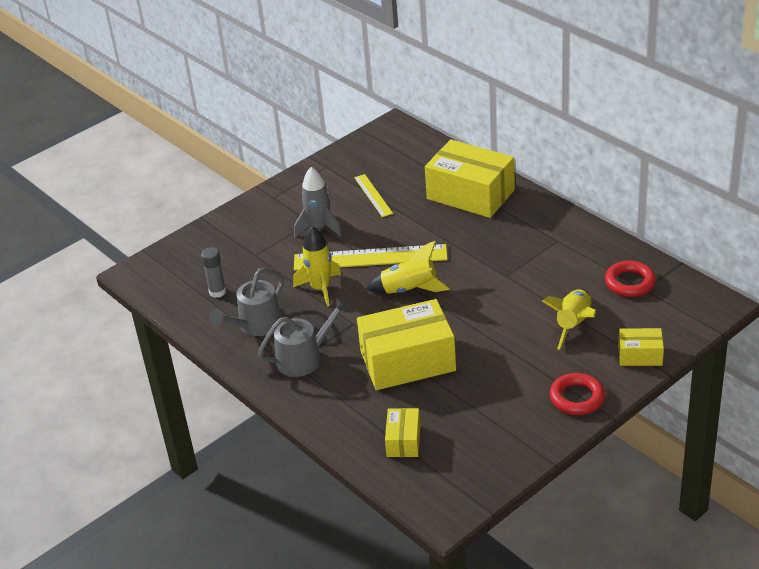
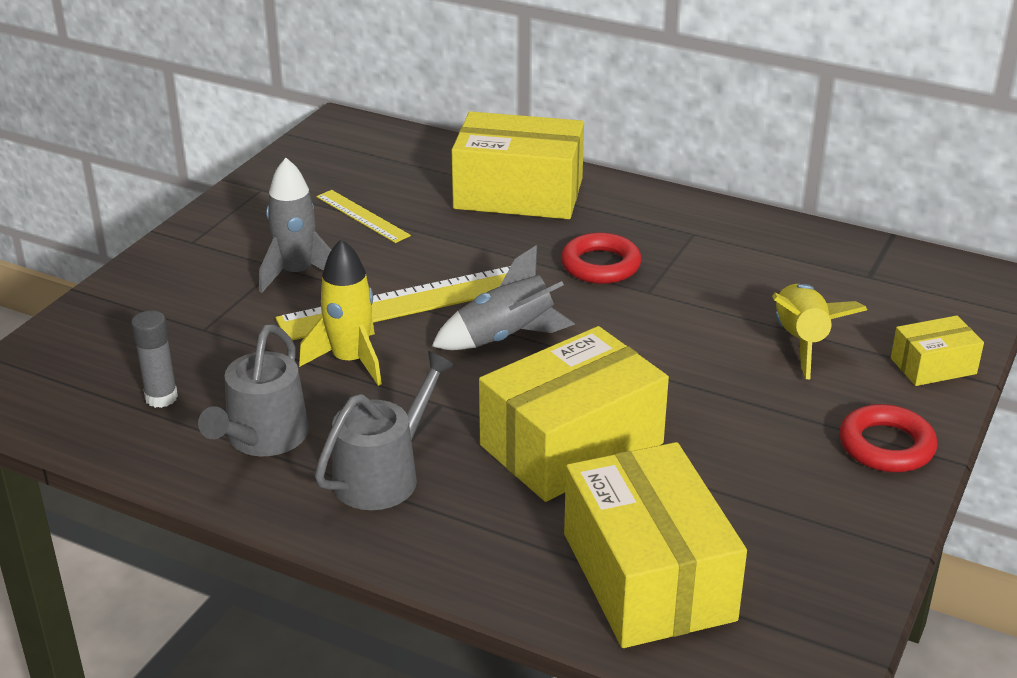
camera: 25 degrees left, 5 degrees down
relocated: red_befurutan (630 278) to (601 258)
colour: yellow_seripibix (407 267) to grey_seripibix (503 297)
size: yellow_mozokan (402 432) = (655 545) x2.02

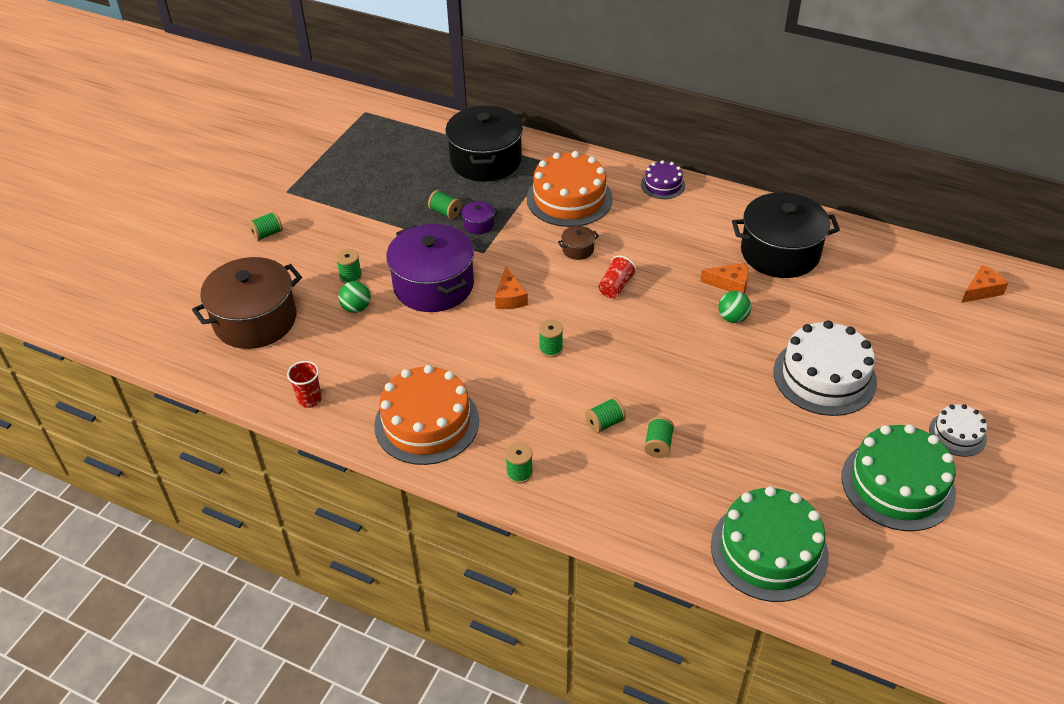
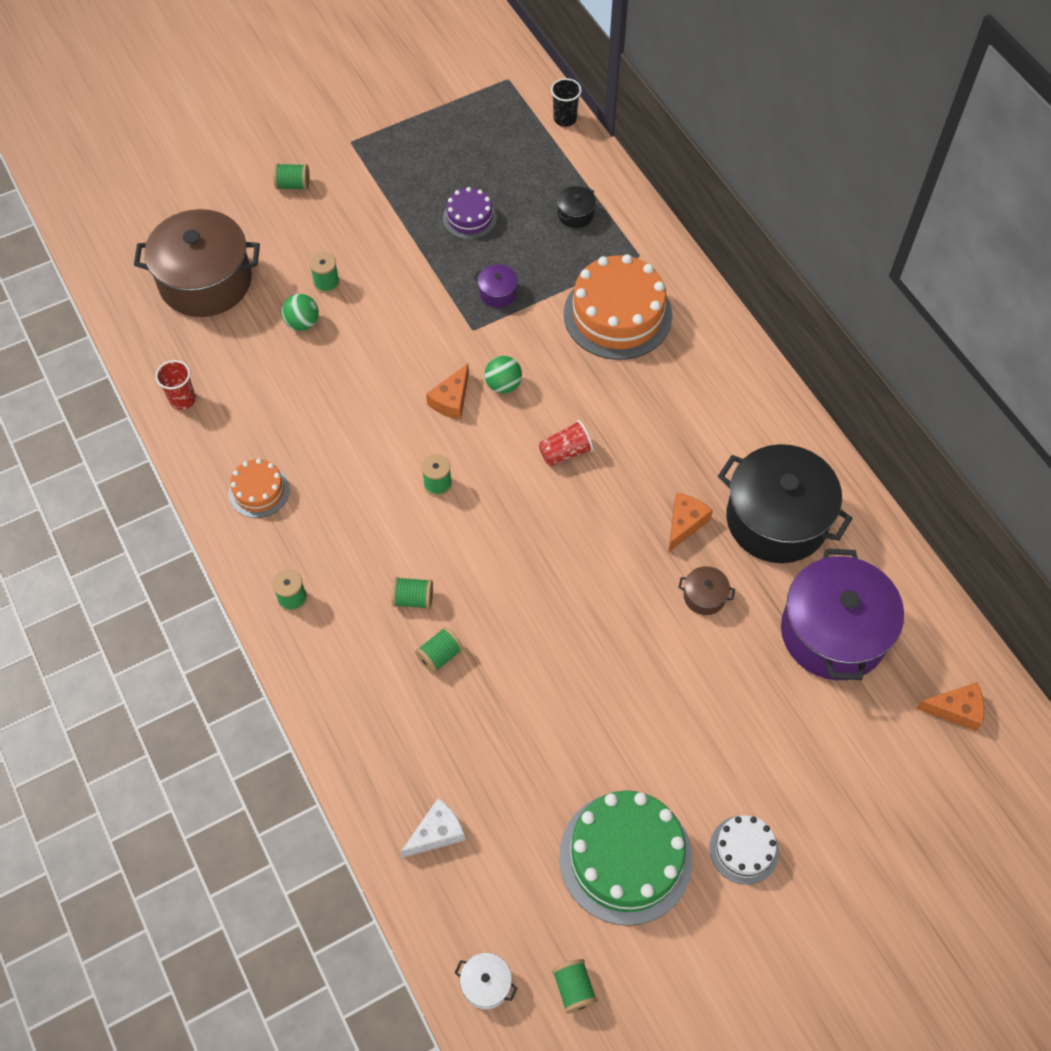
camera: 35 degrees right, 15 degrees up
missing: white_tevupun (825 368)
appeared: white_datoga (485 981); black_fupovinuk (566 102)
relocated: purple_datoga (430 268) to (842 614); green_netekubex (445 204) to (575 986); brown_datoga (578 243) to (706 590); purple_tevupun (663 179) to (470 213); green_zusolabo (734 307) to (503 374)
exchanged: green_tevupun (770 544) to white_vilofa (433 828)
spun: orange_vilofa (724 278) = (690 523) 105 degrees counterclockwise
size: orange_tevupun (426 415) = (259 488) x0.52; black_datoga (484 144) = (576 207) x0.40

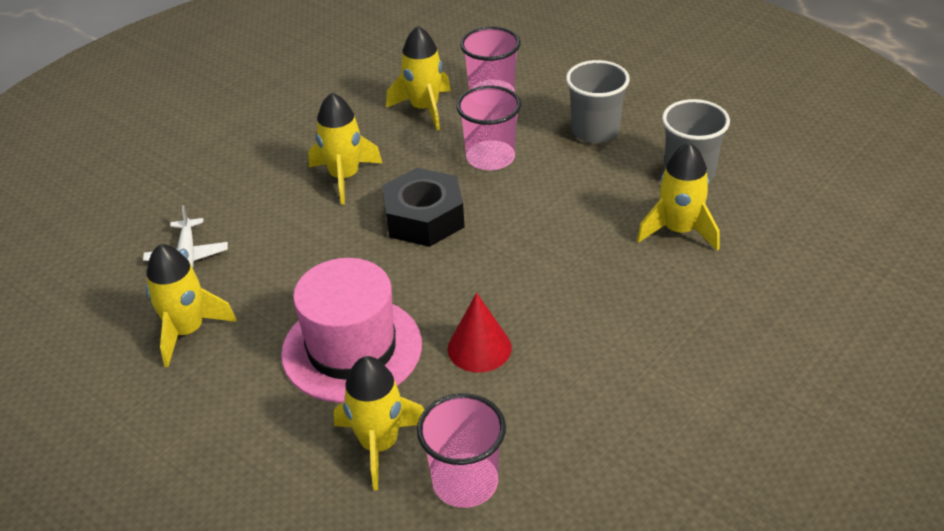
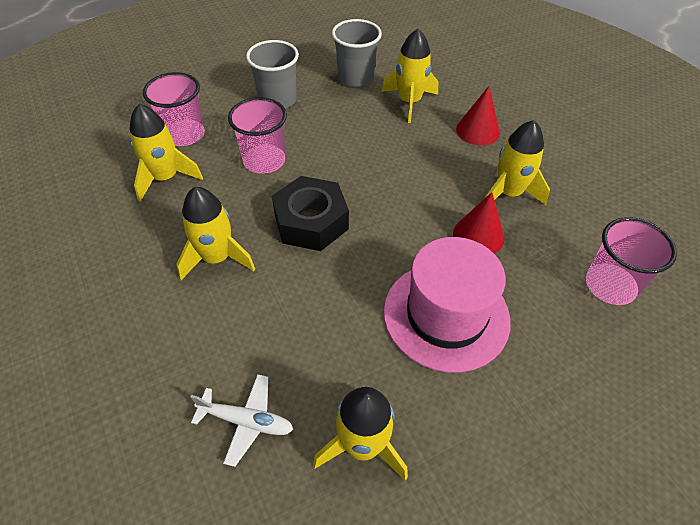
camera: 70 degrees left, 10 degrees up
appeared: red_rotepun (478 115)
relocated: yellow_seripibix (379 423) to (517 162)

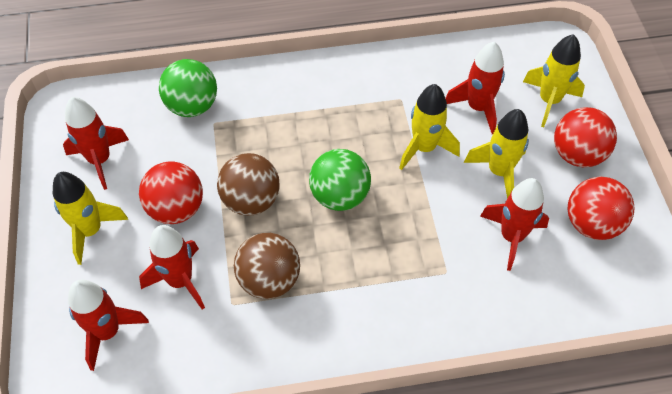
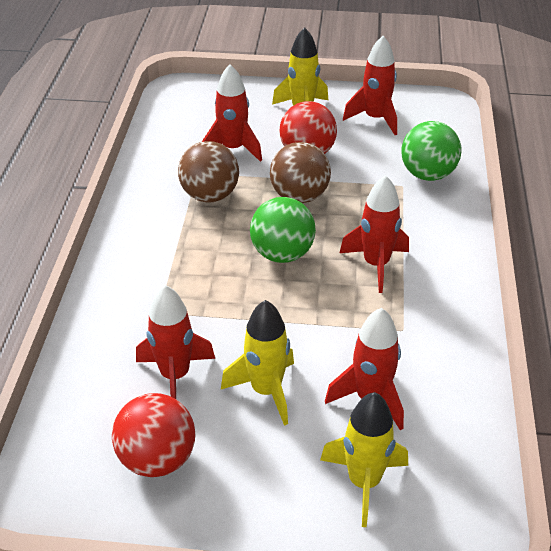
camera: 105 degrees right, 15 degrees down
missing: yellow_seripibix (429 127); red_zusolabo (585 137)
relocated: red_seripibix (108 325) to (374 234)

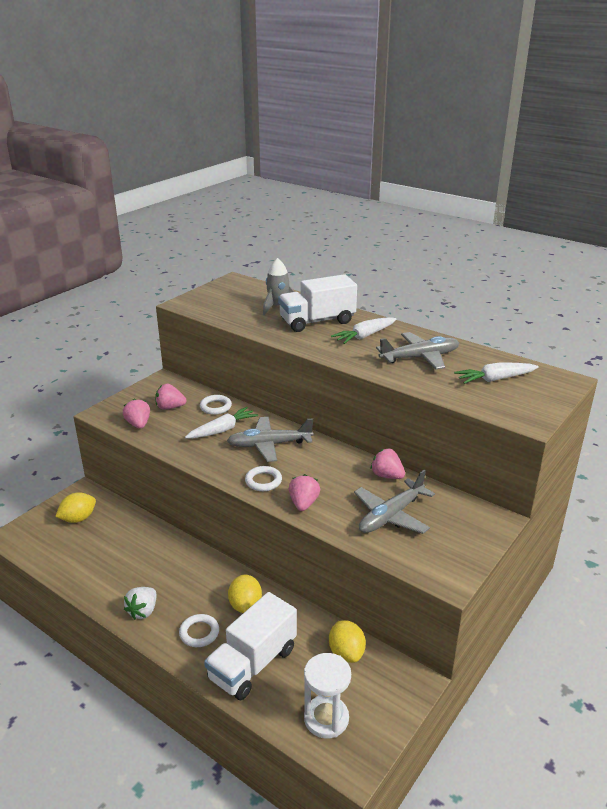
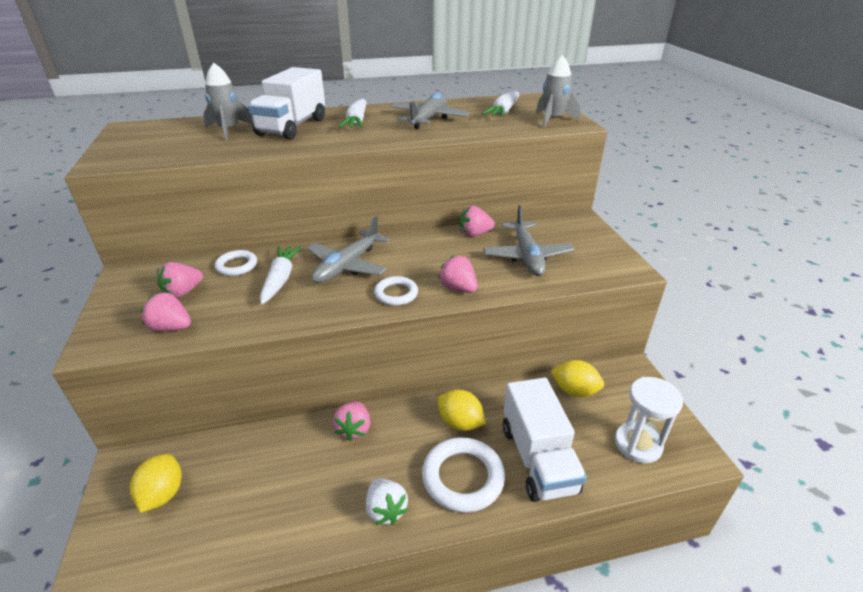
camera: 50 degrees left, 5 degrees up
appeared: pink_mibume (351 421); grey_seripibix (558 91)
size: white_befurutan (199 630) = (463 475) x1.69

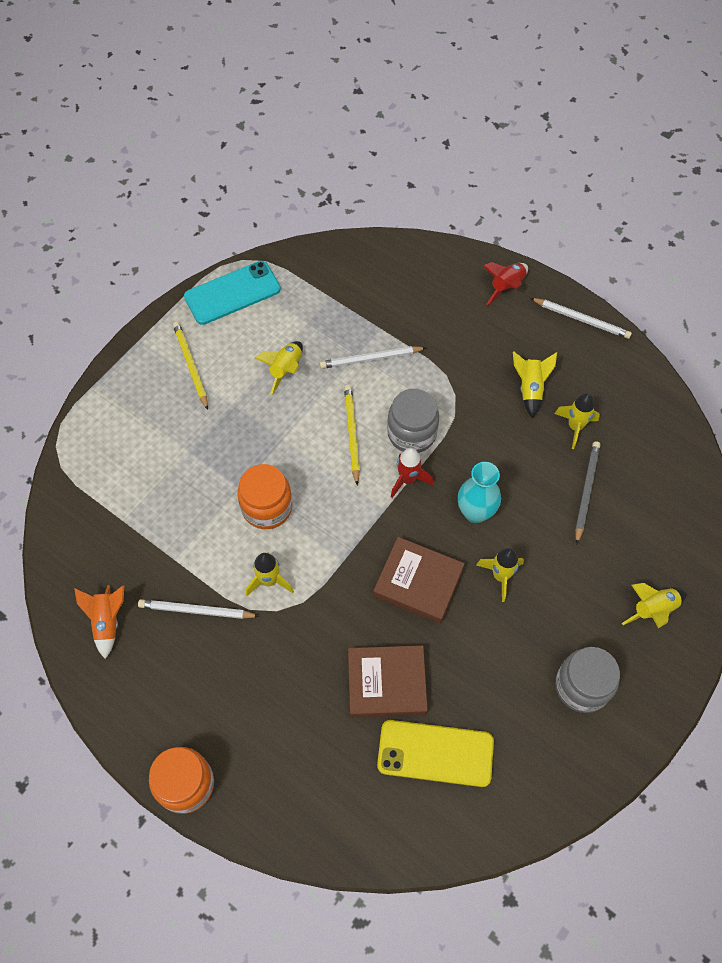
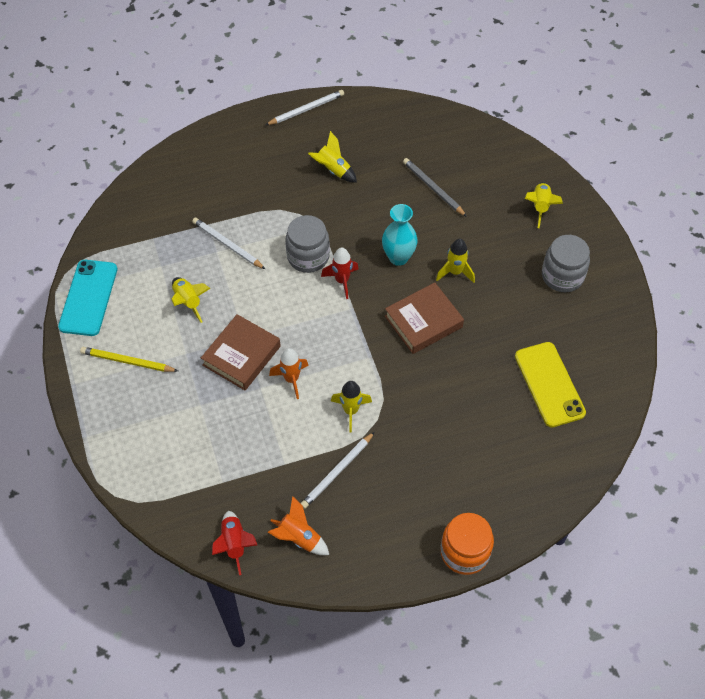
camera: 55 degrees left, 5 degrees down
missing: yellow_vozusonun (352 435); yellow_seripibix (577 421)
relocated: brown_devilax (388 682) to (241 352); red_seripibix (505 283) to (234 543)
exchanged: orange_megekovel (264 496) to orange_seripibix (289 373)
spun: white_vozusonun (373 357) = (228 243) 105 degrees clockwise; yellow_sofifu (435 753) = (550 385) 60 degrees counterclockwise

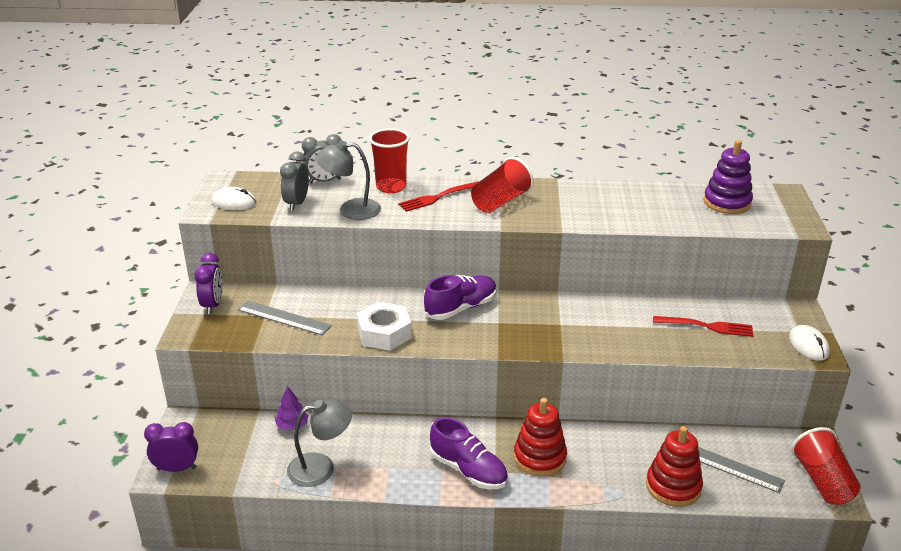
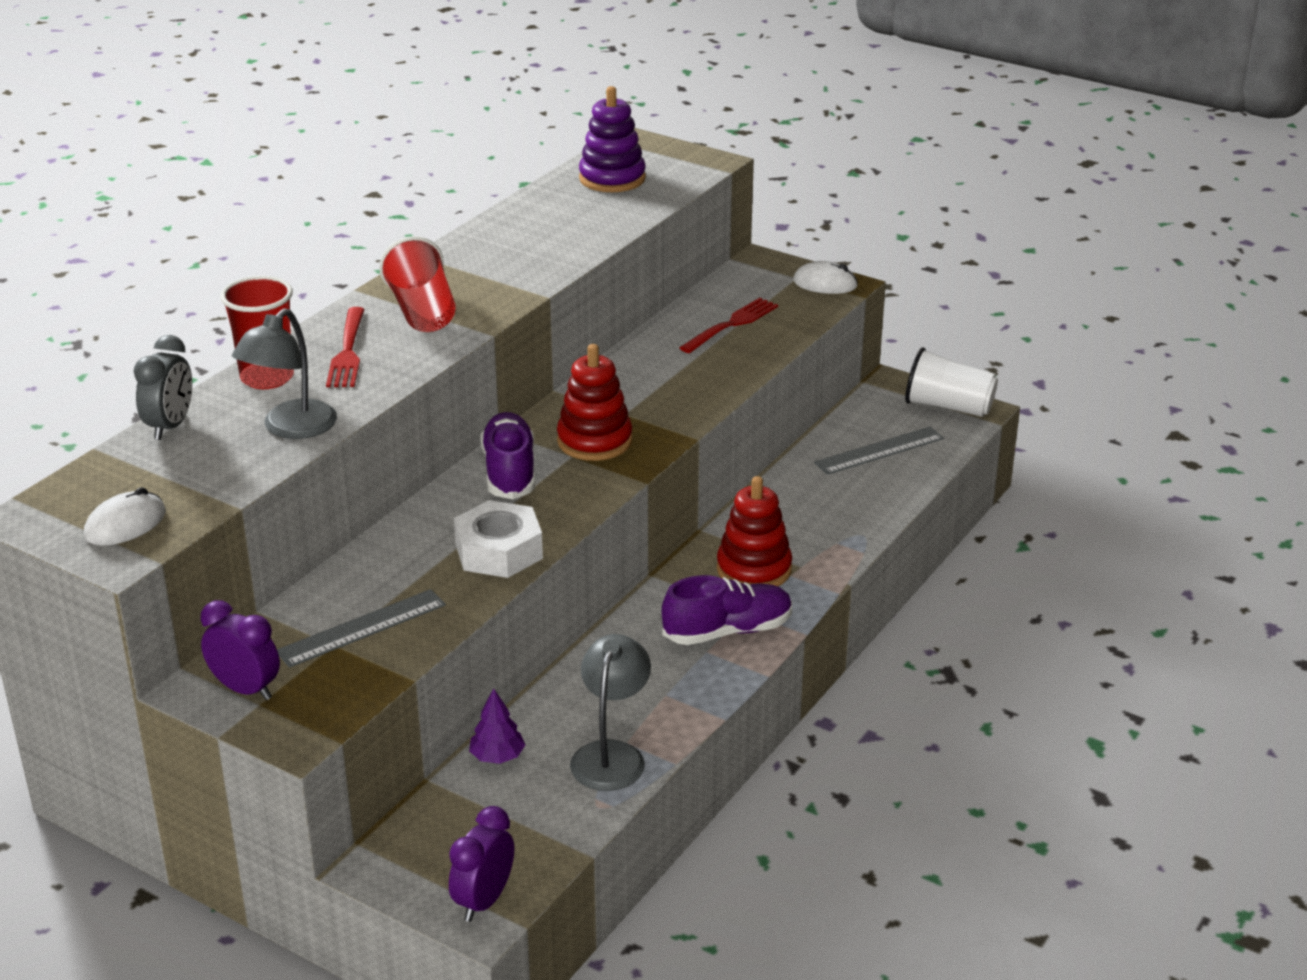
camera: 60 degrees left, 0 degrees up
missing: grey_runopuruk (294 181)
relocated: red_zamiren (674 466) to (595 402)
colour: red_fupovinuk (826 466) to white_fupovinuk (951 382)

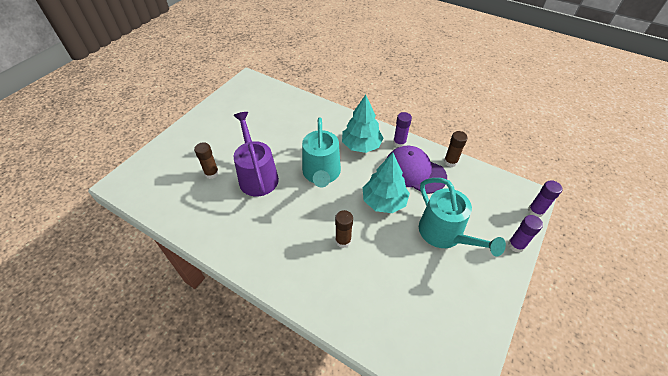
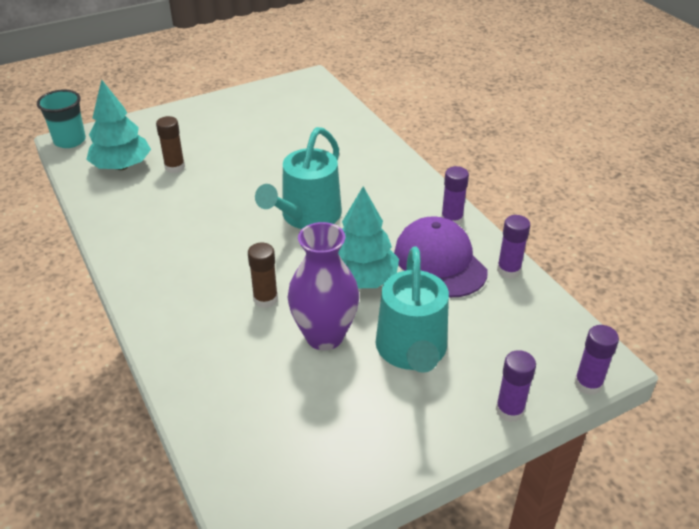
camera: 30 degrees right, 10 degrees down
missing: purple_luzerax (256 154)
appeared: turquoise_fupovinuk (61 119); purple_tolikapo (323 286)
relocated: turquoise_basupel (363 124) to (118 124)
colour: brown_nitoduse (456 149) to purple_nitoduse (513 247)

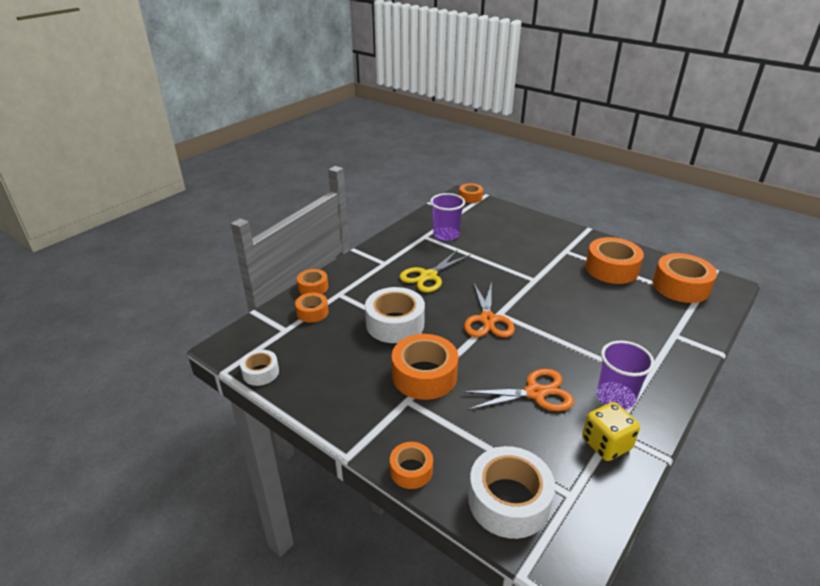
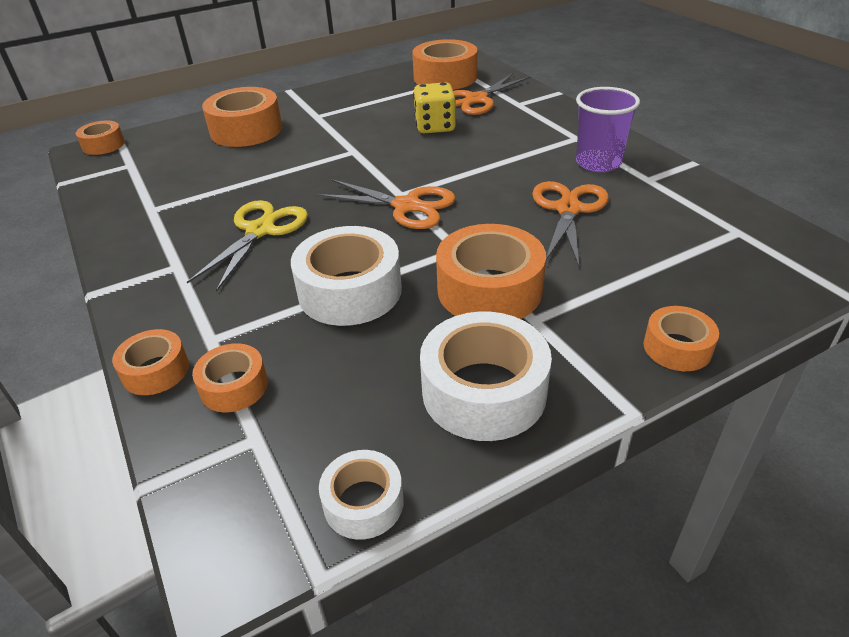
camera: 65 degrees left, 5 degrees up
missing: purple_fupovinuk (447 217)
appeared: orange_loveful (492 94)
relocated: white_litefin (511 492) to (486 376); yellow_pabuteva (611 431) to (434 107); orange_litefin (614 260) to (242 117)
spun: yellow_loveful (435 271) = (247 246) 135 degrees counterclockwise

